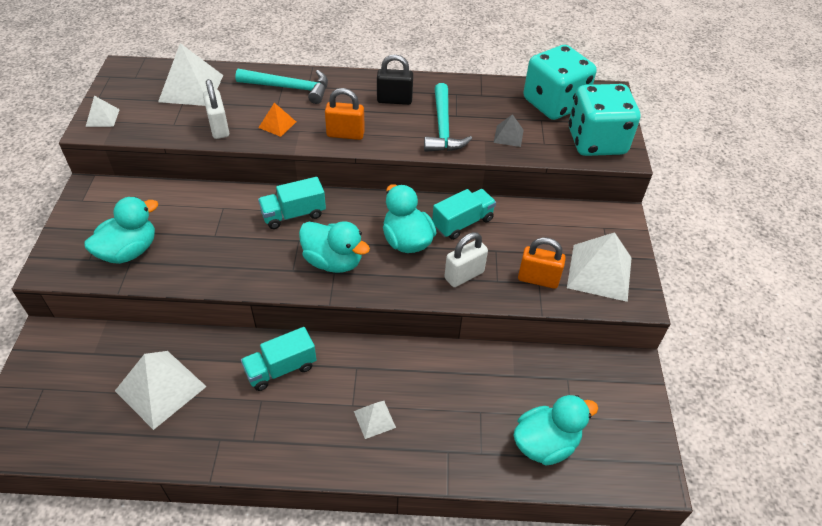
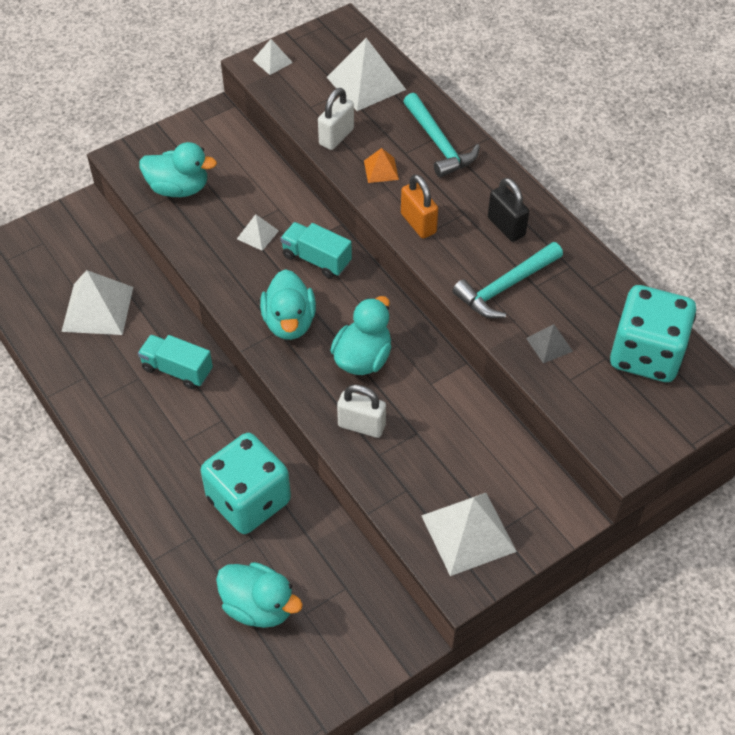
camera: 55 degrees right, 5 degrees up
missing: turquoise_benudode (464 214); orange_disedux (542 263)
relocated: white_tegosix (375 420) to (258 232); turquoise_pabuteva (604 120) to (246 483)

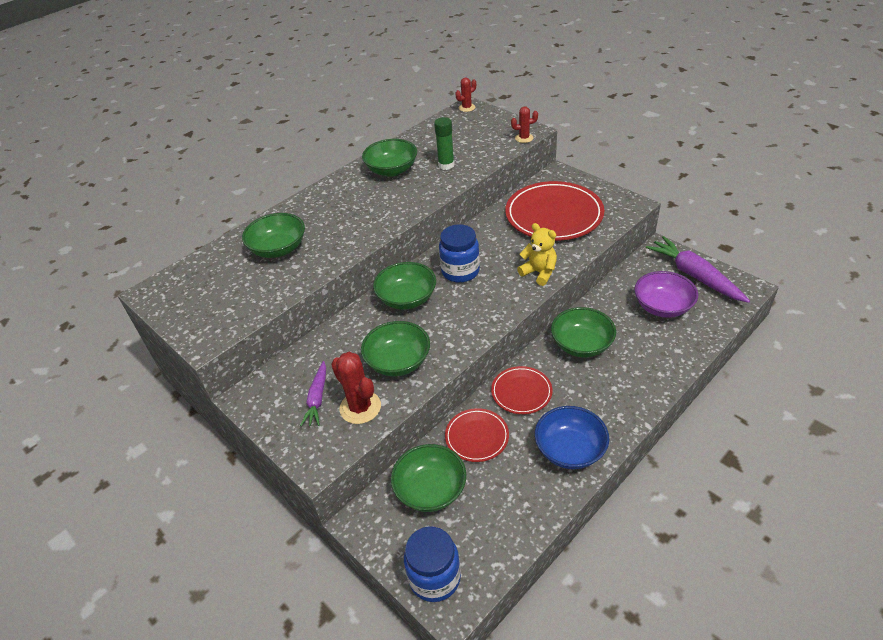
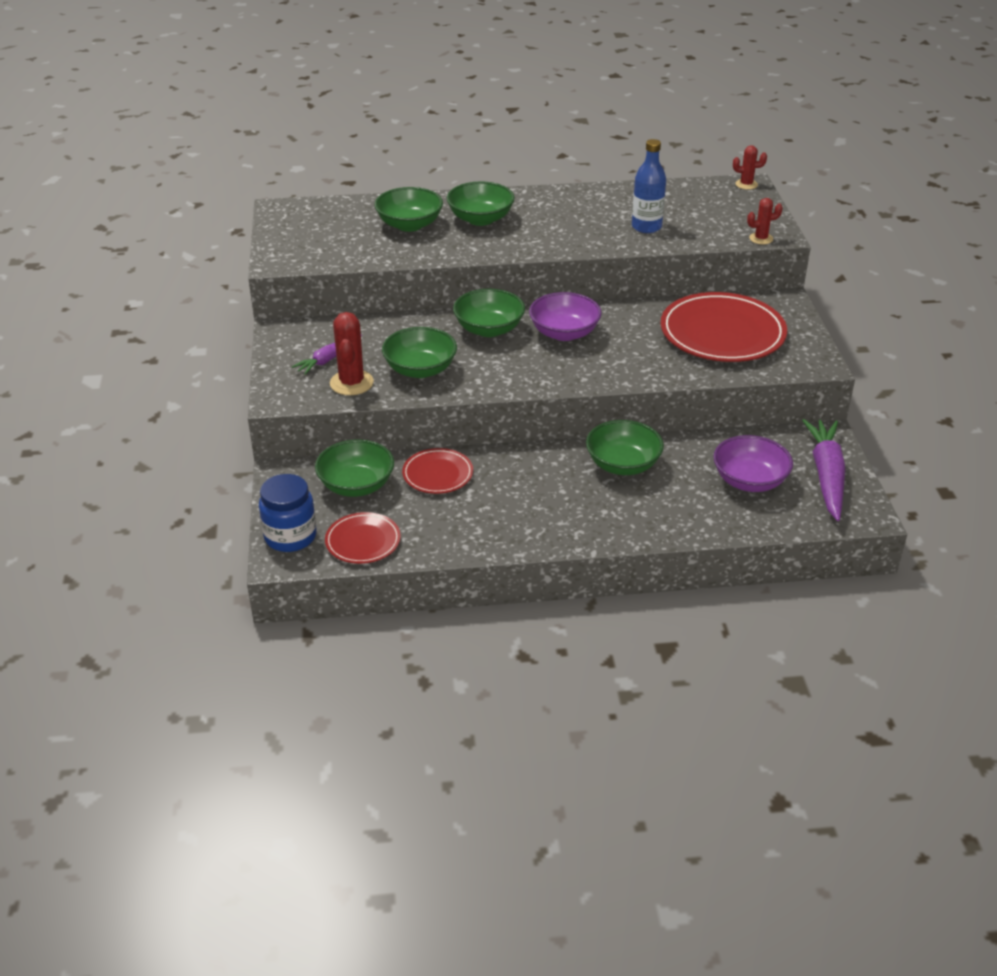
camera: 35 degrees right, 5 degrees down
missing: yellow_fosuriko (537 254); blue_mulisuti (572 437)
relocated: green_mulisuti (389 158) to (481 203); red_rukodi (522 390) to (363 538)
exchanged: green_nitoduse (444 143) to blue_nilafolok (649 186); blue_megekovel (459 253) to purple_mulisuti (565 316)
spun: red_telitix (524 124) = (765 221) 45 degrees counterclockwise

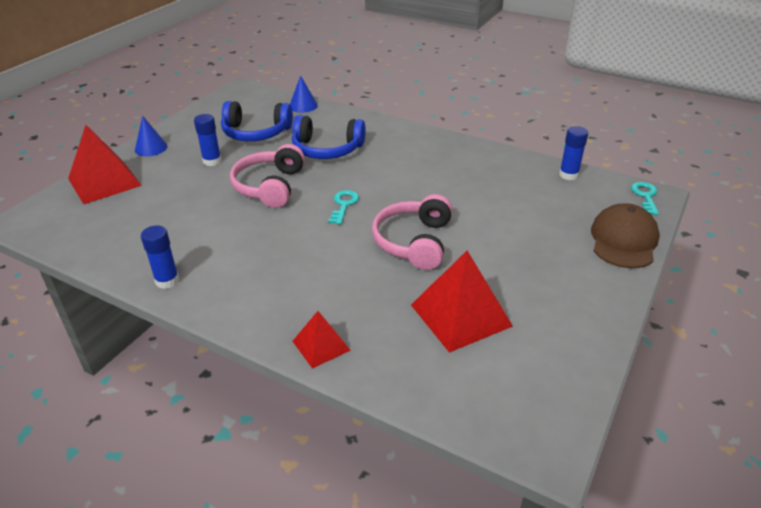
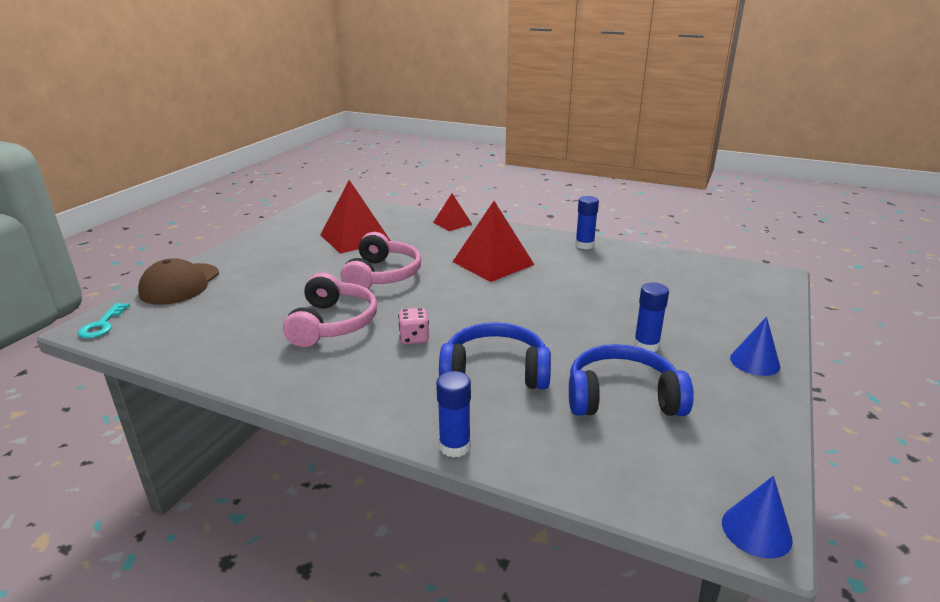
camera: 175 degrees right, 10 degrees down
missing: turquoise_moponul (343 207)
appeared: pink_pabuteva (413 326)
relocated: red_tegosix (105 164) to (493 241); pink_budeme (267 176) to (330 310); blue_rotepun (304 94) to (757 517); blue_nitoduse (573 153) to (453 414)

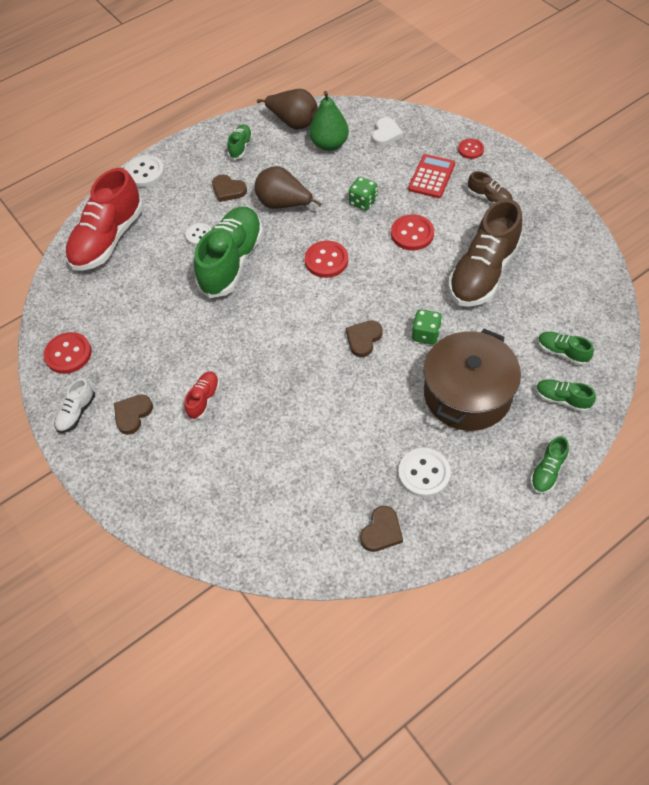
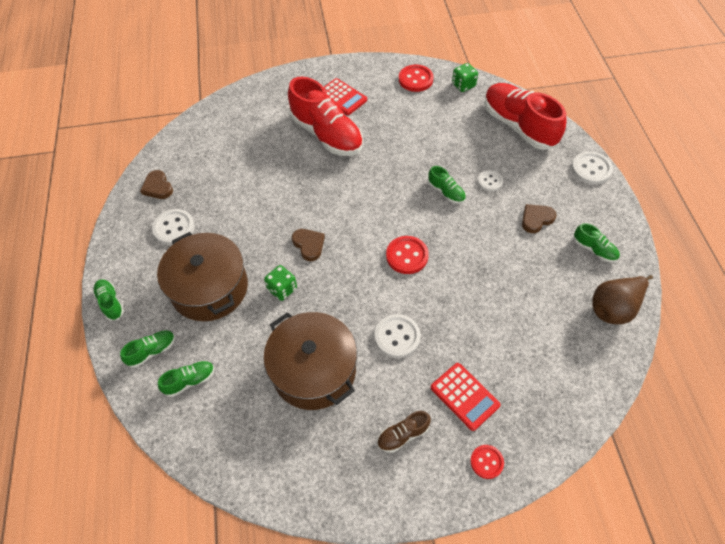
camera: 115 degrees right, 0 degrees up
missing: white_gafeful (74 406); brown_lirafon (288 187); green_lirafon (329 121); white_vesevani (387 131)
relocated: green_pabuteva (363 194) to (465 77)
exchanged: brown_vesevani (133 415) to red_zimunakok (345 96); brown_gafeful (485 253) to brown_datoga (310 361)
colour: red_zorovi (412 232) to white_zorovi (398 336)
size: red_gafeful (202 395) = (325 116) x2.22; green_gafeful (228 252) = (447 185) x0.45

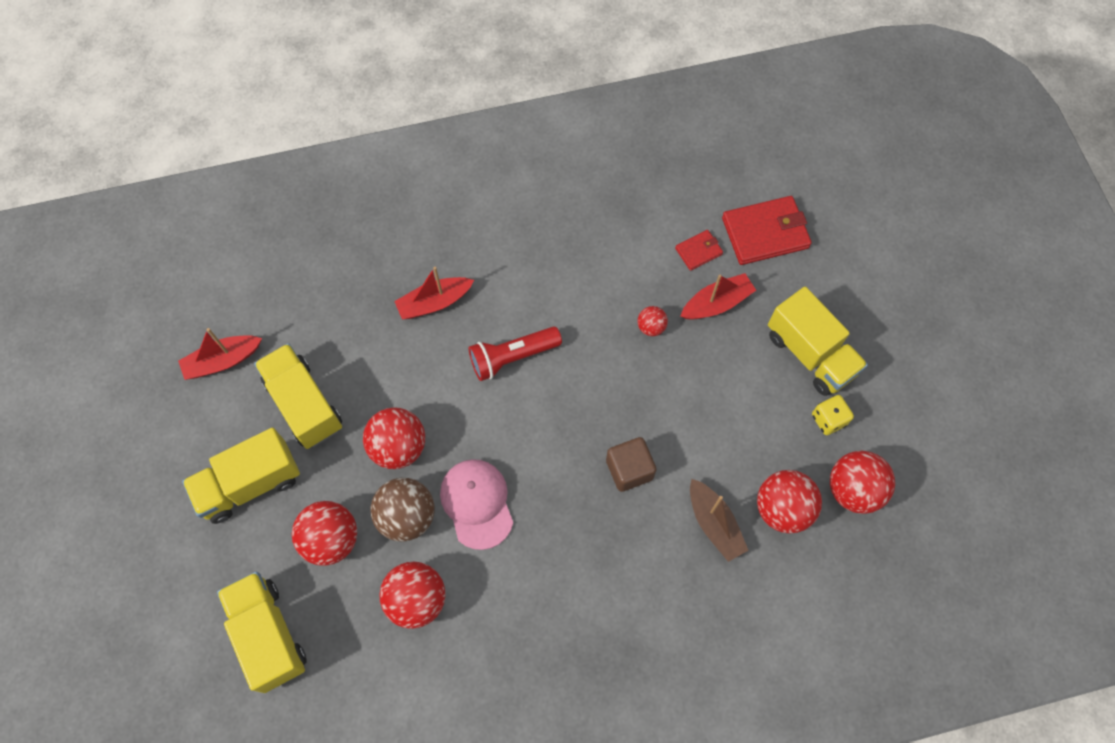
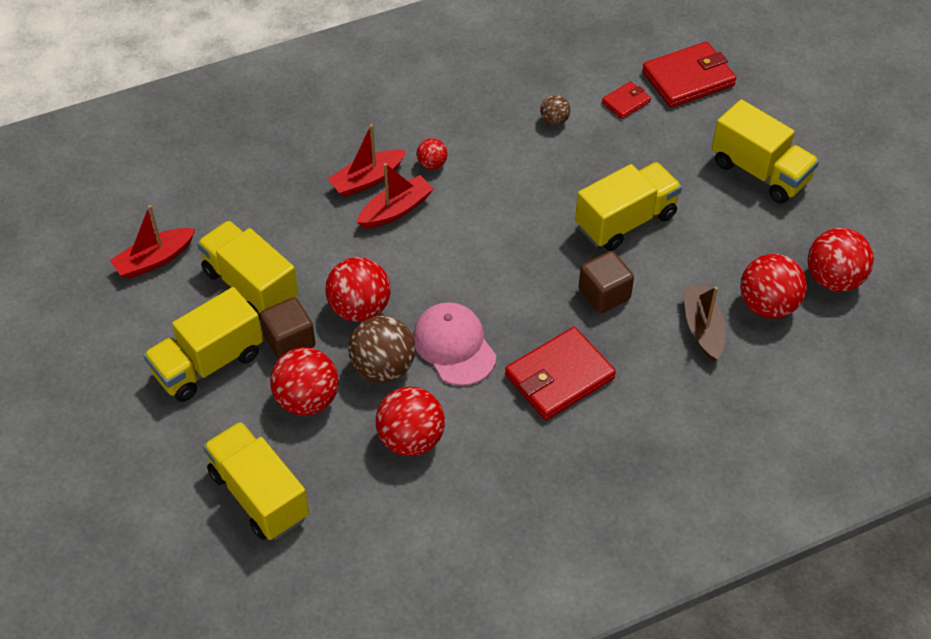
camera: 10 degrees left, 15 degrees down
missing: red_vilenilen (515 354); yellow_pabuteva (833 415)
appeared: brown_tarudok (288 328); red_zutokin (560 373); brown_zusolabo (555 110); yellow_benudode (628 206)
relocated: red_zusolabo (653 321) to (432 153); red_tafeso (718 296) to (395 195)
spun: brown_tafeso (719 520) = (704 322) 150 degrees counterclockwise

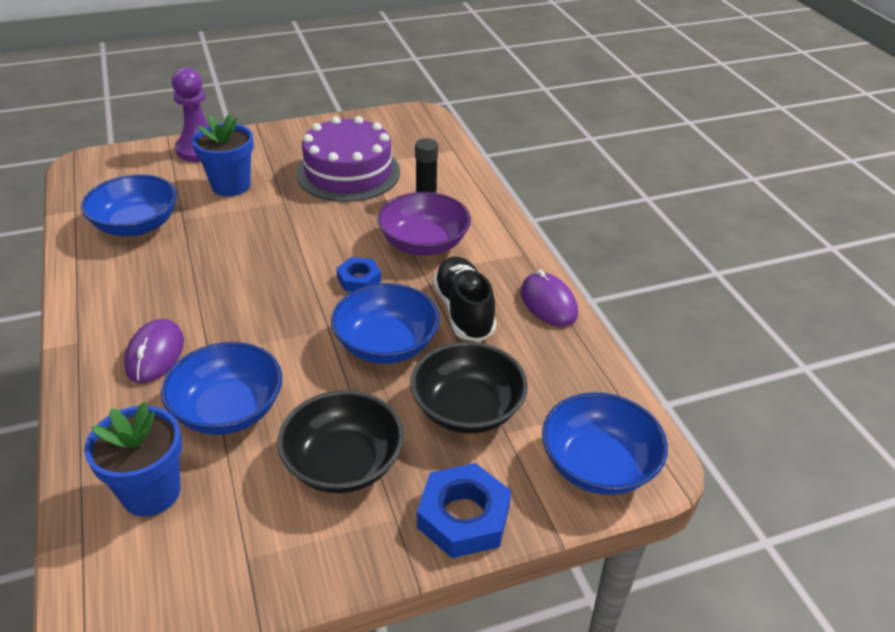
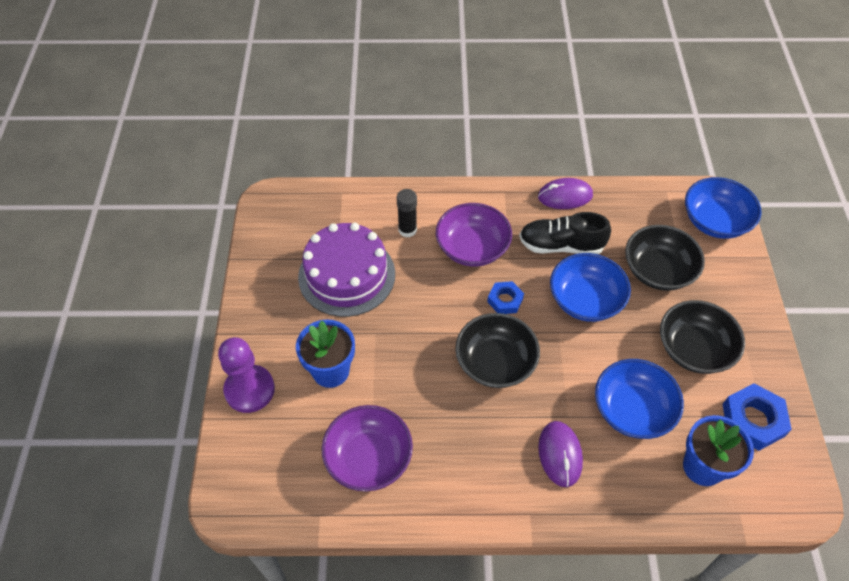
camera: 70 degrees left, 15 degrees up
appeared: black_mulisuti (497 350)
relocated: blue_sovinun (464 510) to (757 417)
colour: blue_mulisuti (129 205) to purple_mulisuti (367 448)
spun: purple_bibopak (154 351) = (560 454) 60 degrees clockwise

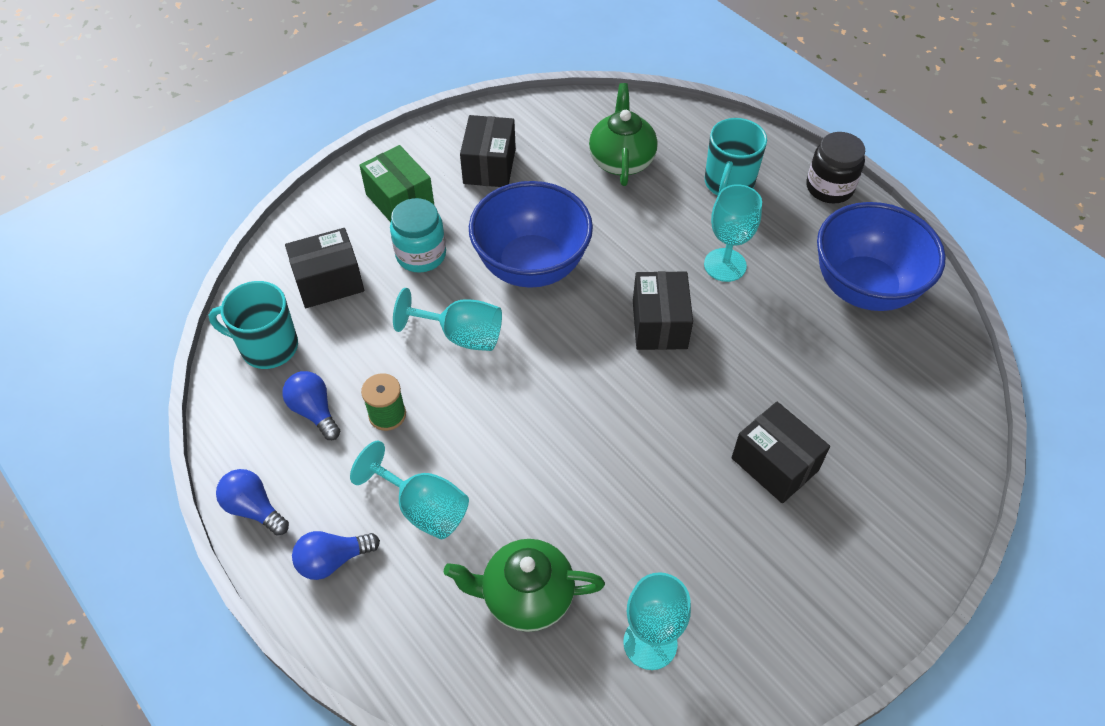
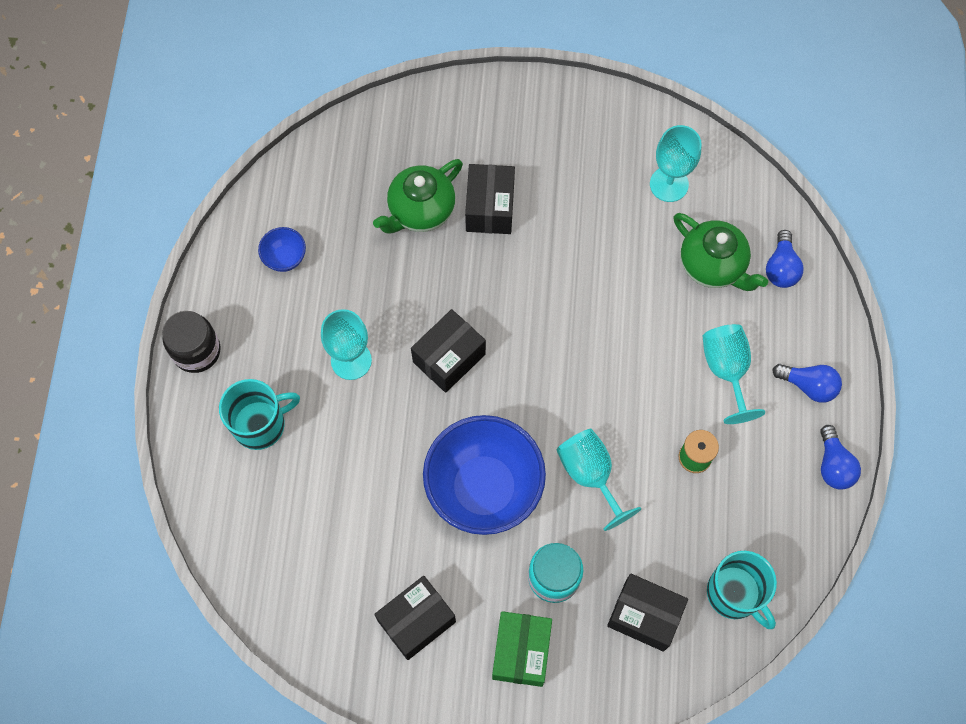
camera: 135 degrees left, 15 degrees up
relocated: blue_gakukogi (311 405) to (785 259); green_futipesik (623 134) to (418 196)
size: blue_mulisuti (881 256) = (282 249) x0.42

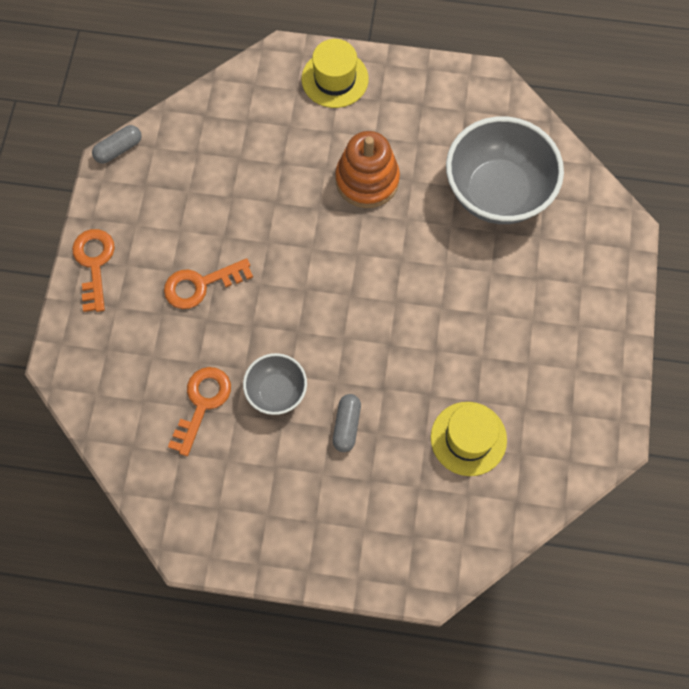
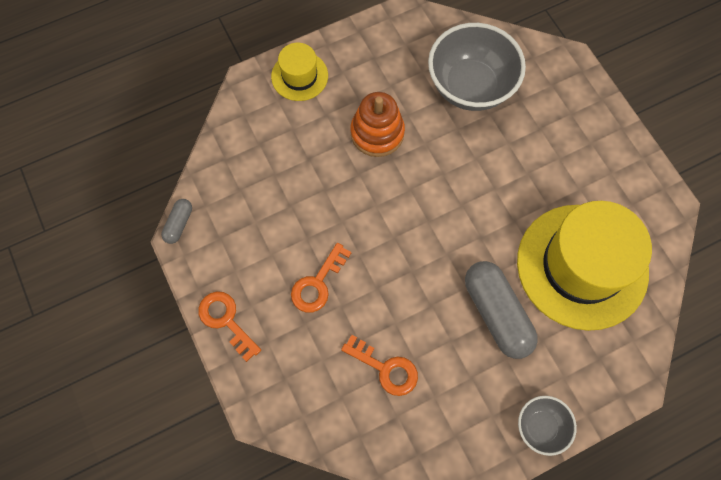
camera: 35 degrees left, 0 degrees up
relocated: grey_mulisuti (275 384) to (547 426)
spun: orange_moponul (199 411) = (379 365) 135 degrees clockwise
size: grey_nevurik (347 423) = (501 310) x2.05; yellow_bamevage (469 439) = (584 266) x2.09

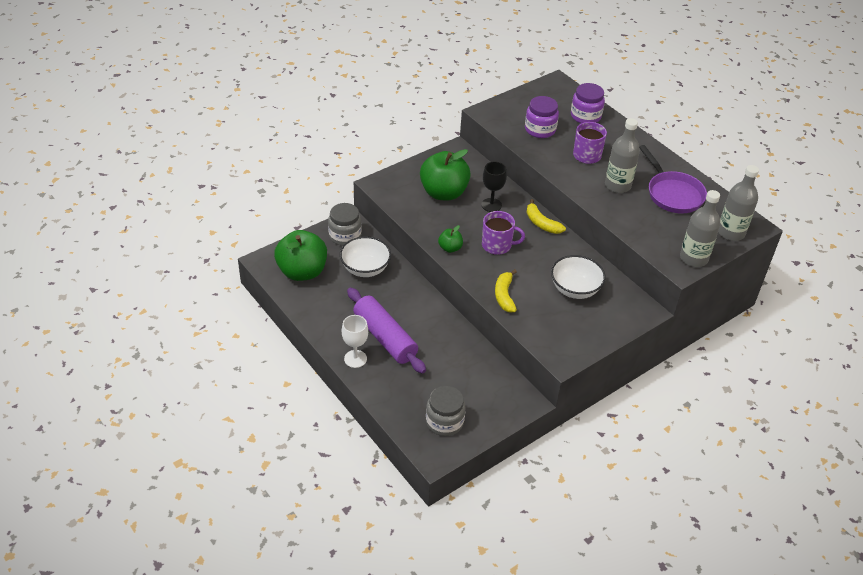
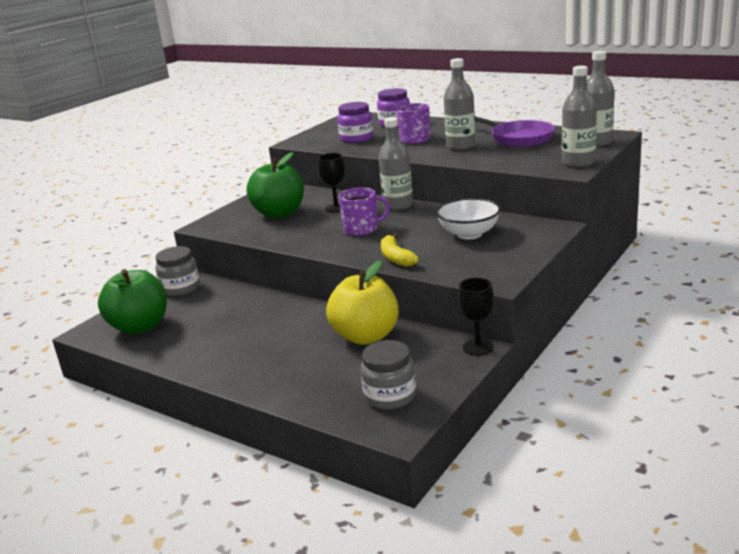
camera: 15 degrees left, 20 degrees down
missing: white_mulisuti (365 256); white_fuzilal (355 341); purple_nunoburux (386 331); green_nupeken (450 239)
appeared: yellow_nupeken (362 302); black_fuzilal (476 317)
exchanged: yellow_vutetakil (546 216) to grey_nilafolok (396 164)

